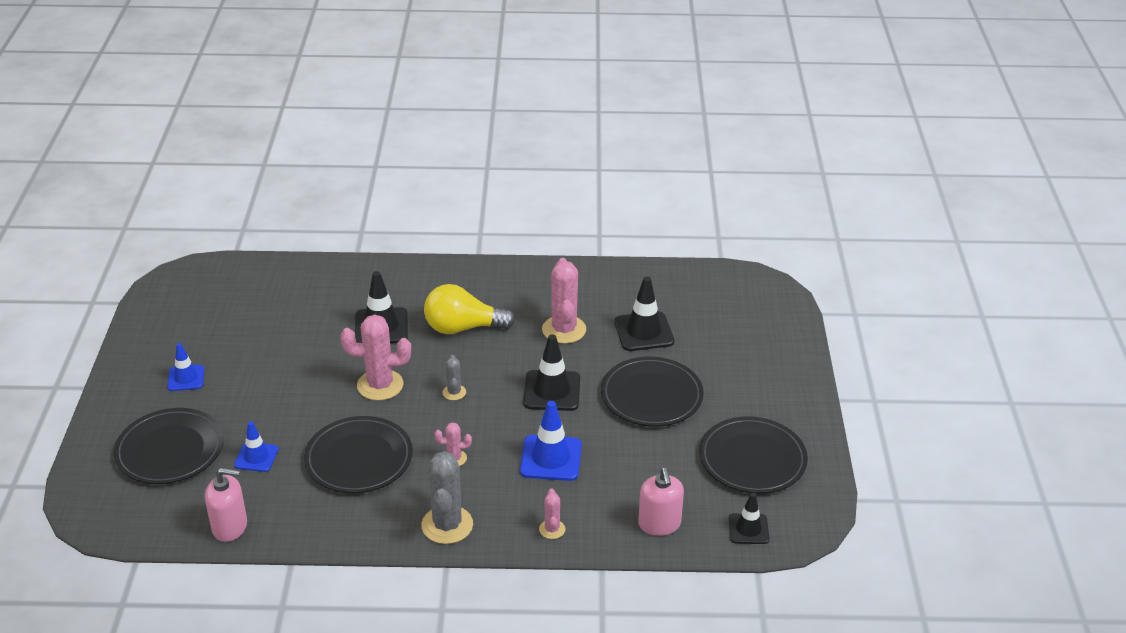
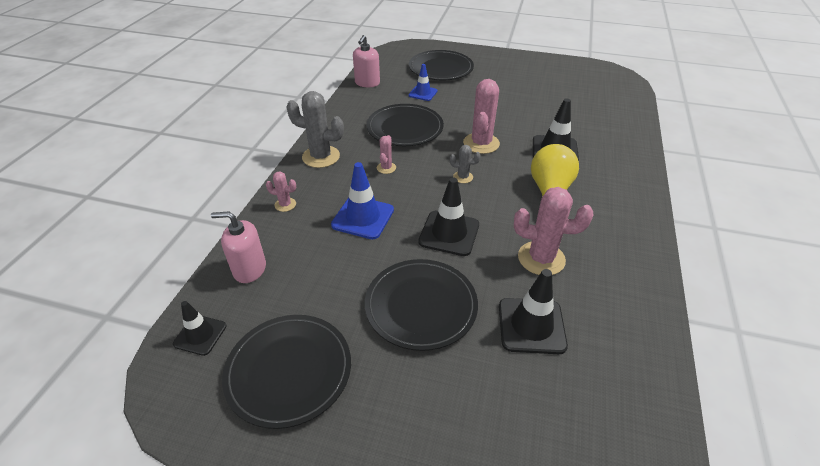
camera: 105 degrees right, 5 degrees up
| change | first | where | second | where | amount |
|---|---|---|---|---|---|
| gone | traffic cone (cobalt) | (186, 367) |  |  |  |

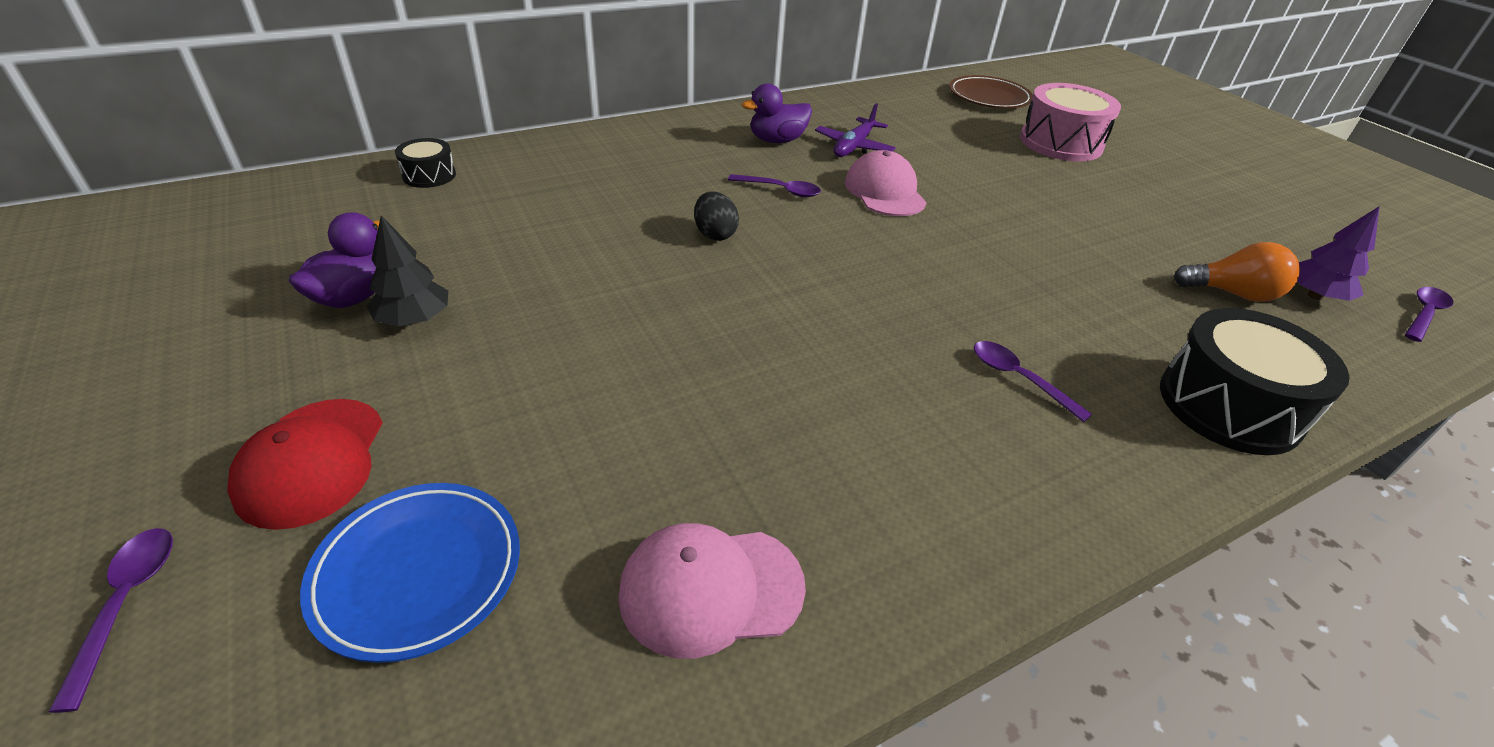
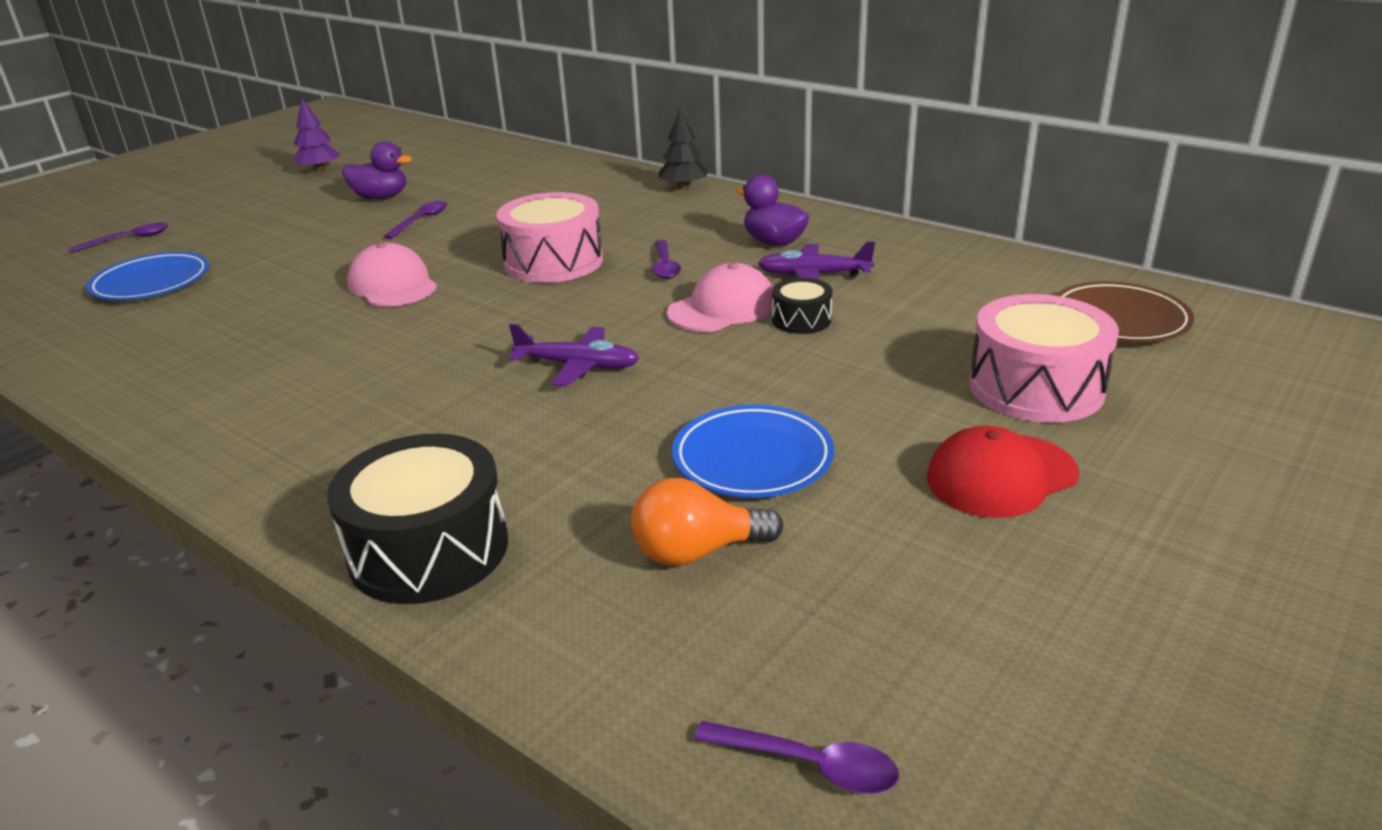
camera: 70 degrees right, 10 degrees down
| change | first | where | second | where | amount |
|---|---|---|---|---|---|
| new |  |  | plane (purple) | (574, 355) |  |
| new |  |  | dinner plate (cobalt) | (753, 451) |  |
| shifted | baseball cap (red) | (305, 464) |  | (1003, 472) |  |
| shifted | fir tree (black) | (407, 271) |  | (683, 149) |  |
| shifted | snare drum (black) | (425, 163) |  | (802, 306) |  |
| shifted | baseball cap (rosy) | (712, 591) |  | (392, 275) |  |
| shifted | teaspoon (purple) | (1033, 381) |  | (415, 220) |  |
| shifted | fir tree (purple) | (1338, 253) |  | (316, 135) |  |
| swapped | egg shape (black) | (716, 216) | snare drum (rosy) | (549, 237) |  |
| rotated | light bulb (orange) | (1237, 272) |  | (707, 522) | 90 degrees clockwise |

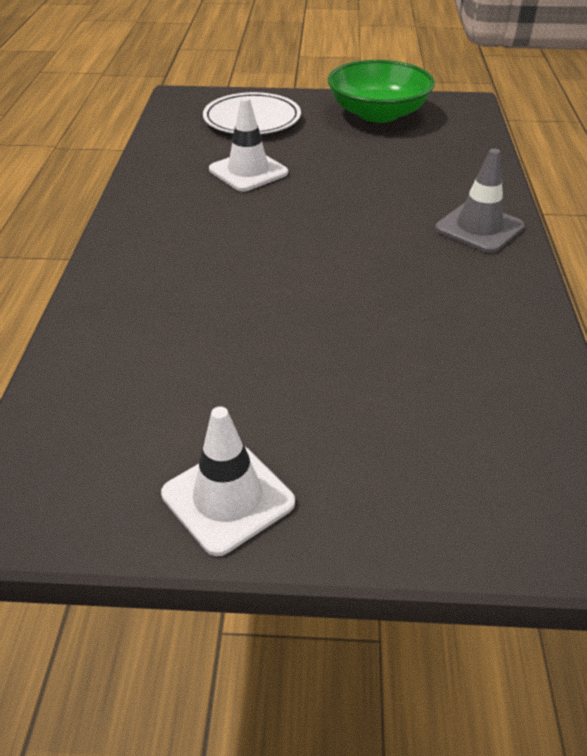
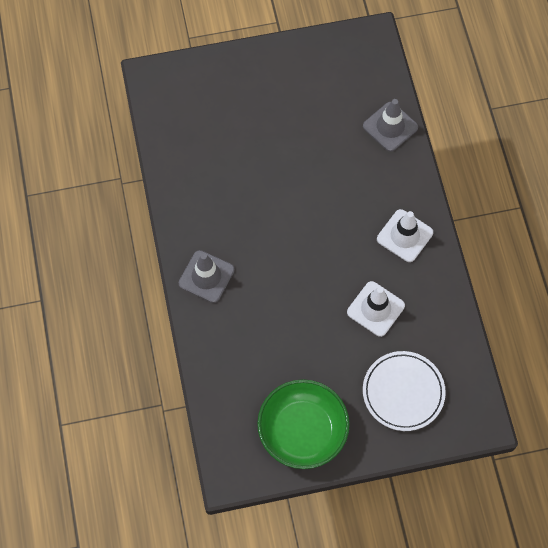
camera: 165 degrees right, 25 degrees up
| change | first | where | second | where | amount |
|---|---|---|---|---|---|
| new |  |  | traffic cone (grey) | (390, 125) |  |
| shifted | traffic cone (pure white) | (228, 481) |  | (405, 235) |  |

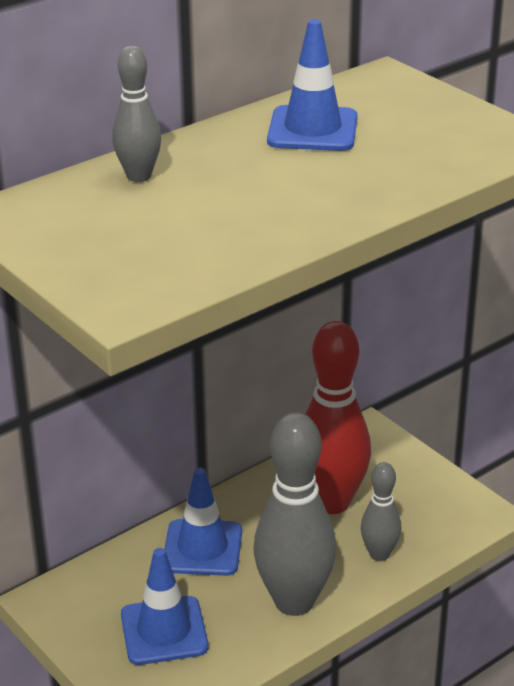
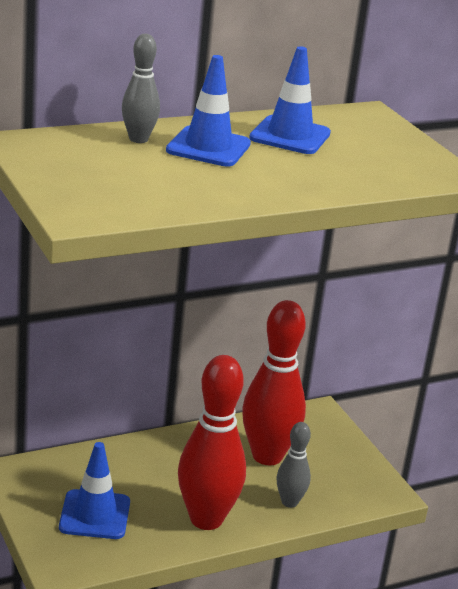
camera: 10 degrees right, 5 degrees down
| change | first | where | second | where | amount |
|---|---|---|---|---|---|
| shifted | traffic cone (cobalt) | (203, 521) |  | (208, 110) |  |
| repainted | tenpin (grey) | (295, 514) | tenpin (red) | (212, 442) |  |

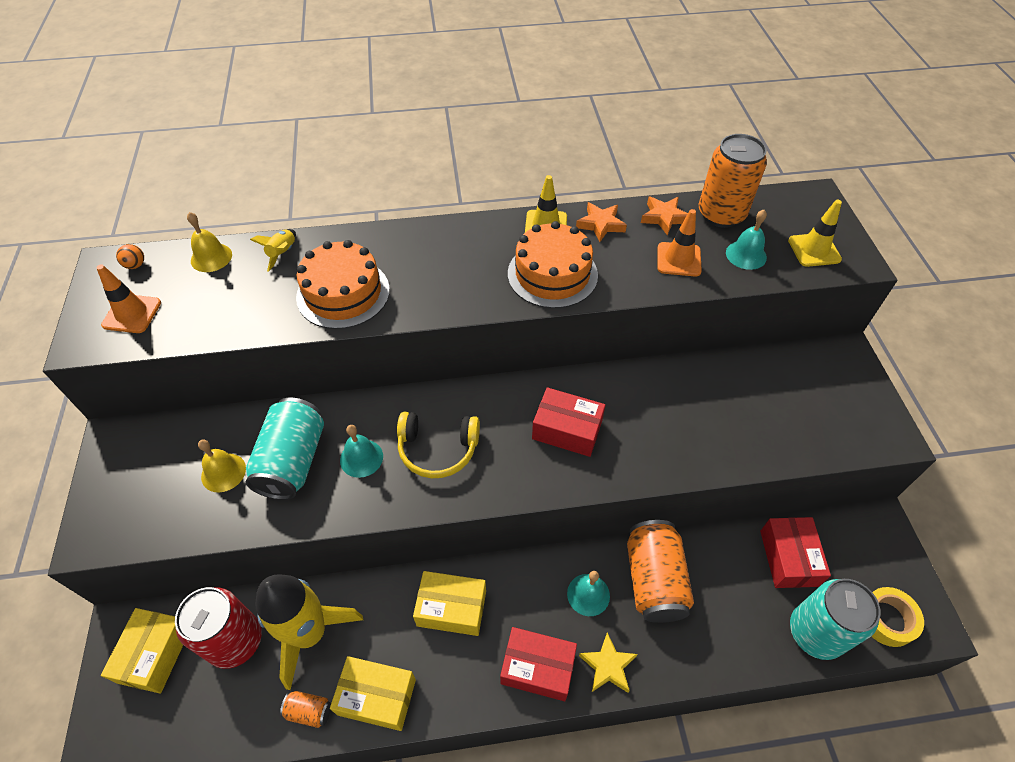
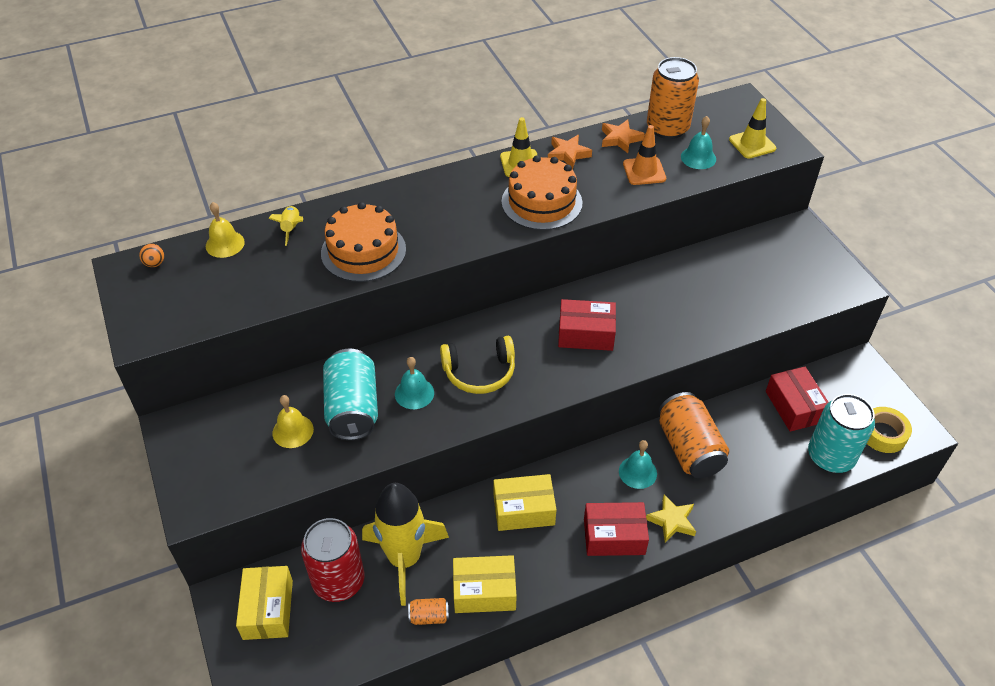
camera: 15 degrees left, 5 degrees down
| change | first | where | second | where | amount |
|---|---|---|---|---|---|
| gone | traffic cone (orange) | (128, 298) |  |  |  |

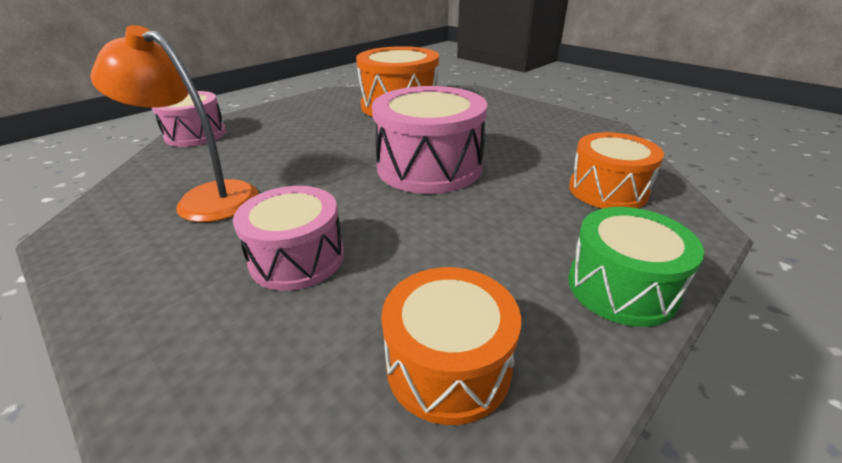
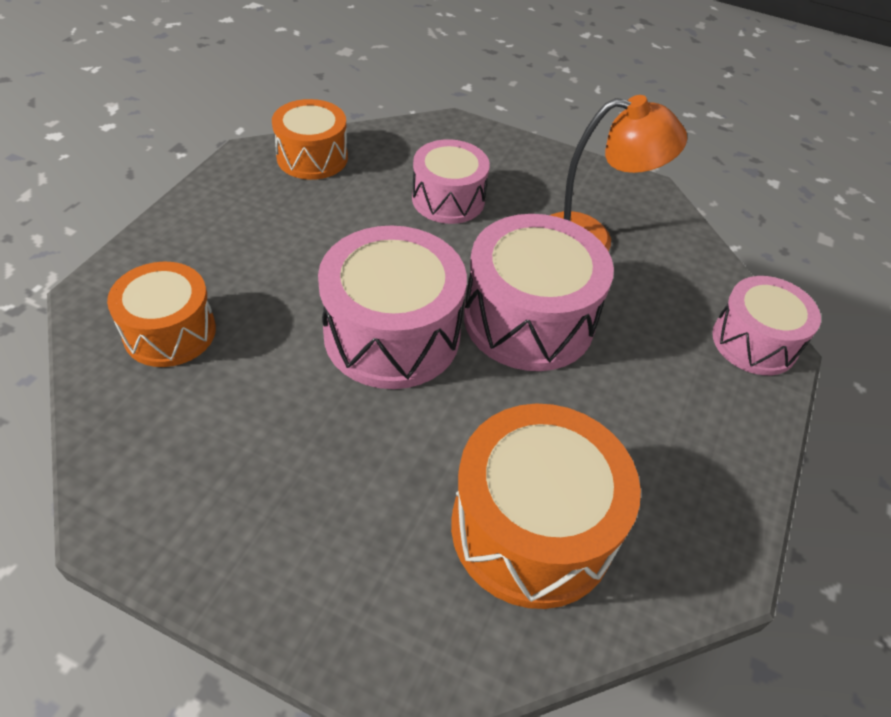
camera: 155 degrees right, 15 degrees up
| change | first | where | second | where | amount |
|---|---|---|---|---|---|
| gone | snare drum (leaf-green) | (636, 267) |  |  |  |
| new |  |  | snare drum (rosy) | (539, 292) |  |

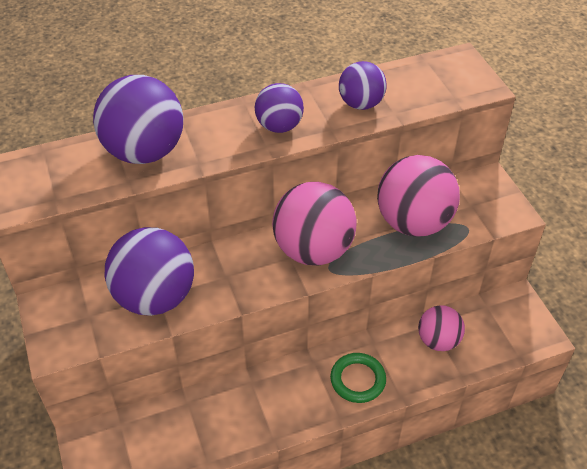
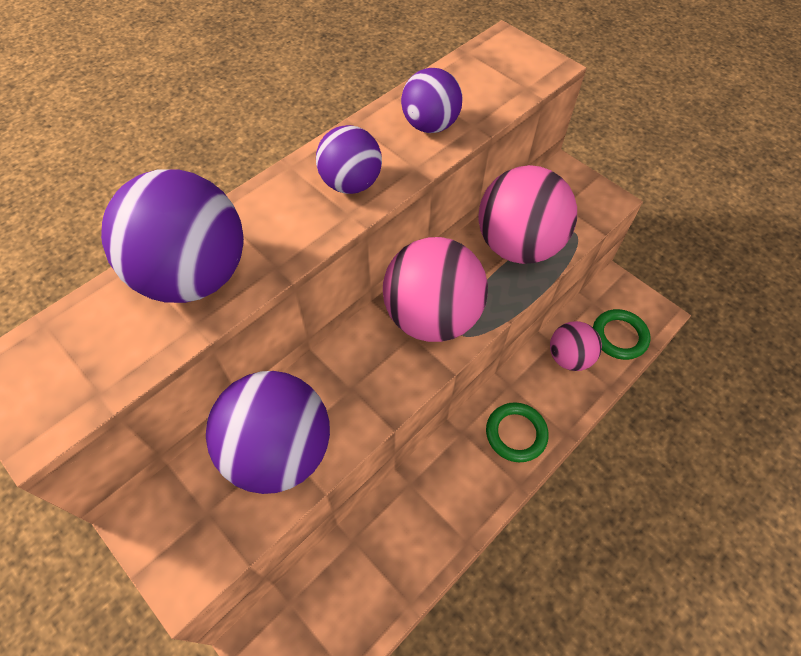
camera: 25 degrees left, 10 degrees up
| change | first | where | second | where | amount |
|---|---|---|---|---|---|
| new |  |  | hoop (leaf-green) | (621, 334) |  |

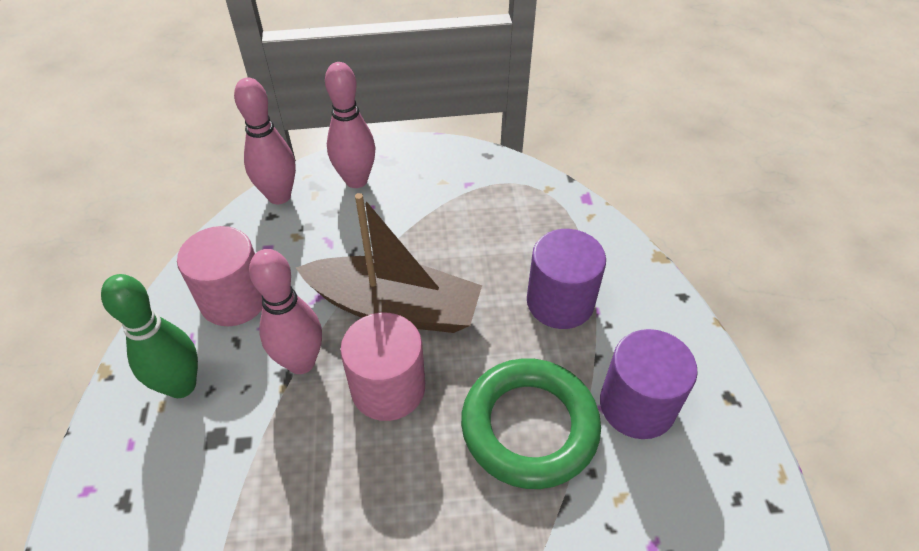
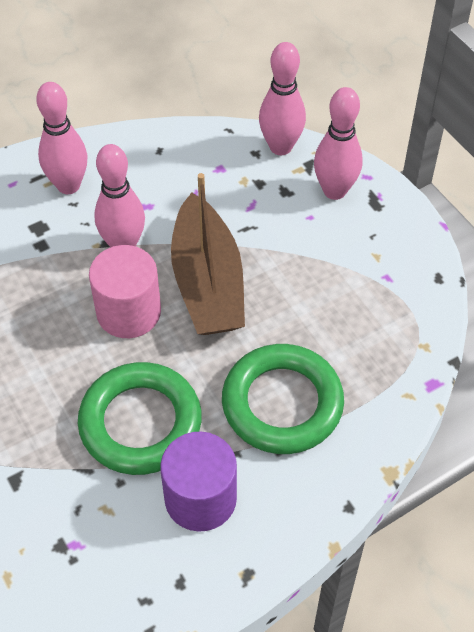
camera: 65 degrees right, 5 degrees up
| change | first | where | second | where | amount |
|---|---|---|---|---|---|
| gone | cylinder (rosy) | (220, 276) |  |  |  |
| swapped | cylinder (purple) | (566, 279) | hoop (leaf-green) | (283, 399) |  |
| repainted | tenpin (leaf-green) | (149, 336) | tenpin (rosy) | (61, 138) |  |

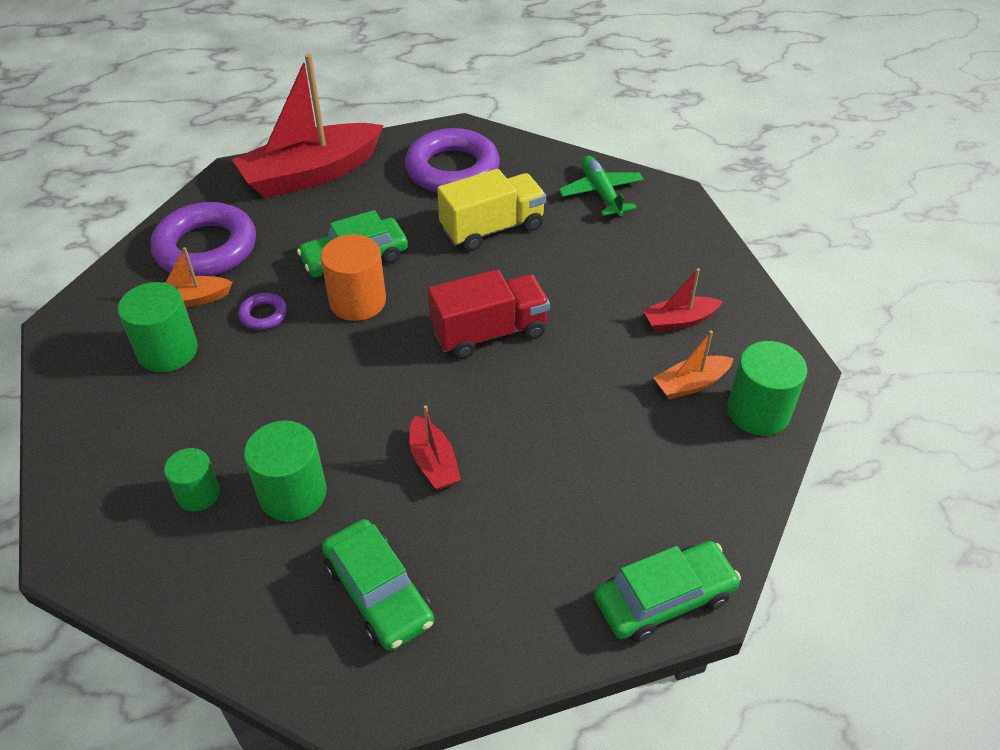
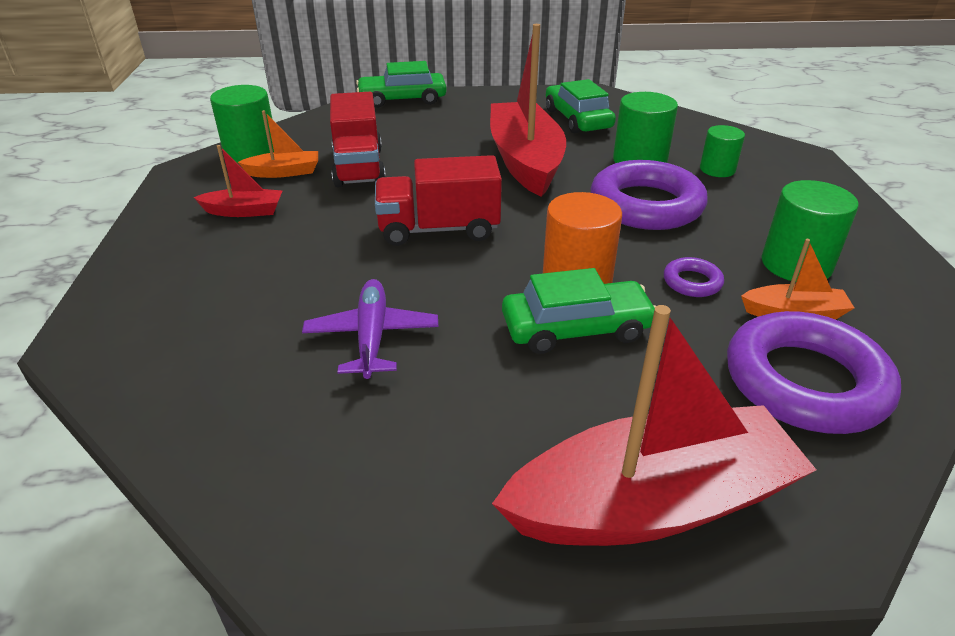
camera: 165 degrees left, 10 degrees down
| change | first | where | second | where | amount |
|---|---|---|---|---|---|
| gone | plane (leaf-green) | (601, 185) |  |  |  |
| new |  |  | truck (red) | (358, 140) |  |
| shifted | hoop (purple) | (452, 160) |  | (649, 195) |  |
| swapped | truck (yellow) | (491, 210) | plane (purple) | (370, 329) |  |
| scaled | boat (red) | (435, 447) |  | (528, 110) | x2.17 |

